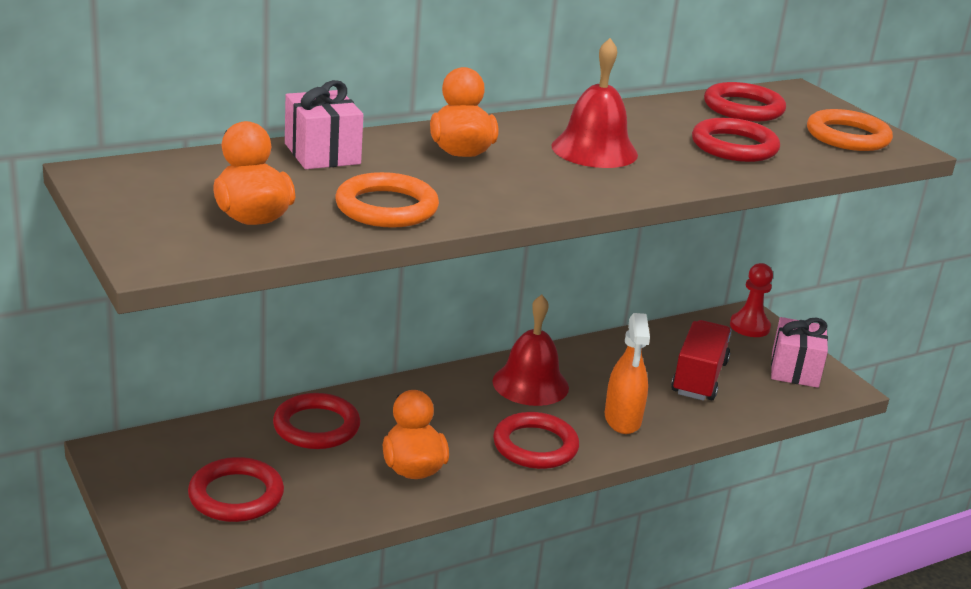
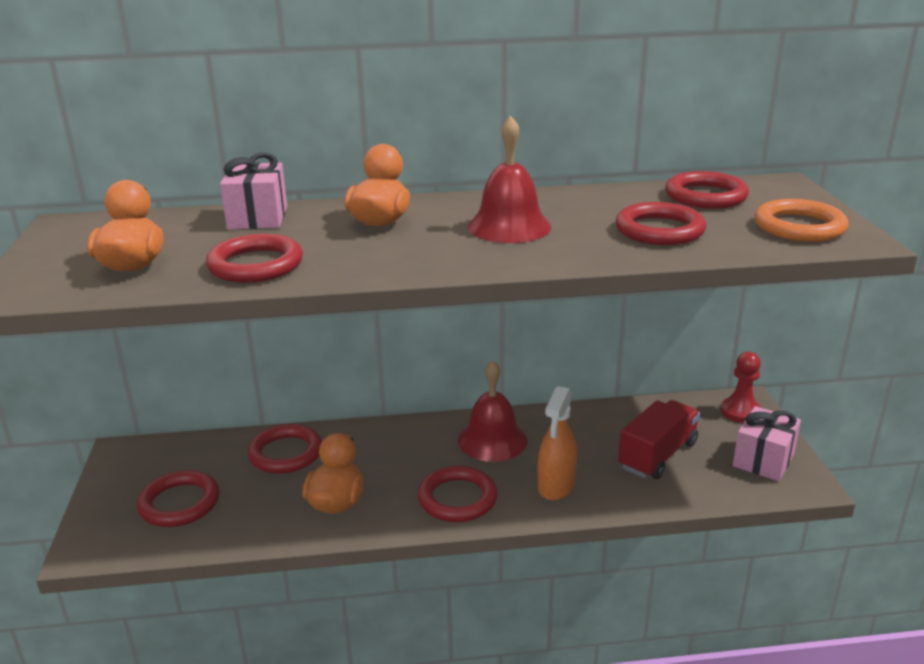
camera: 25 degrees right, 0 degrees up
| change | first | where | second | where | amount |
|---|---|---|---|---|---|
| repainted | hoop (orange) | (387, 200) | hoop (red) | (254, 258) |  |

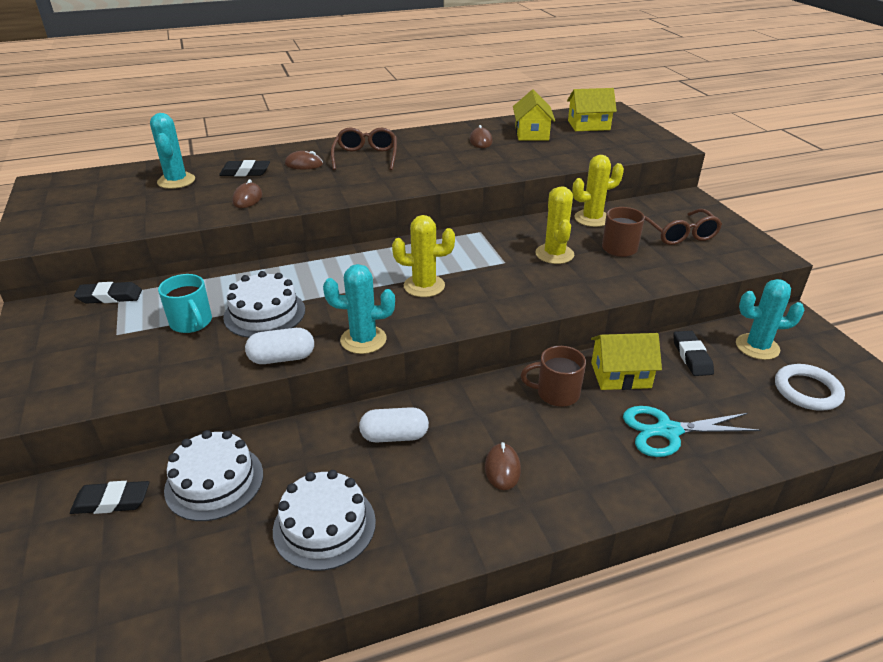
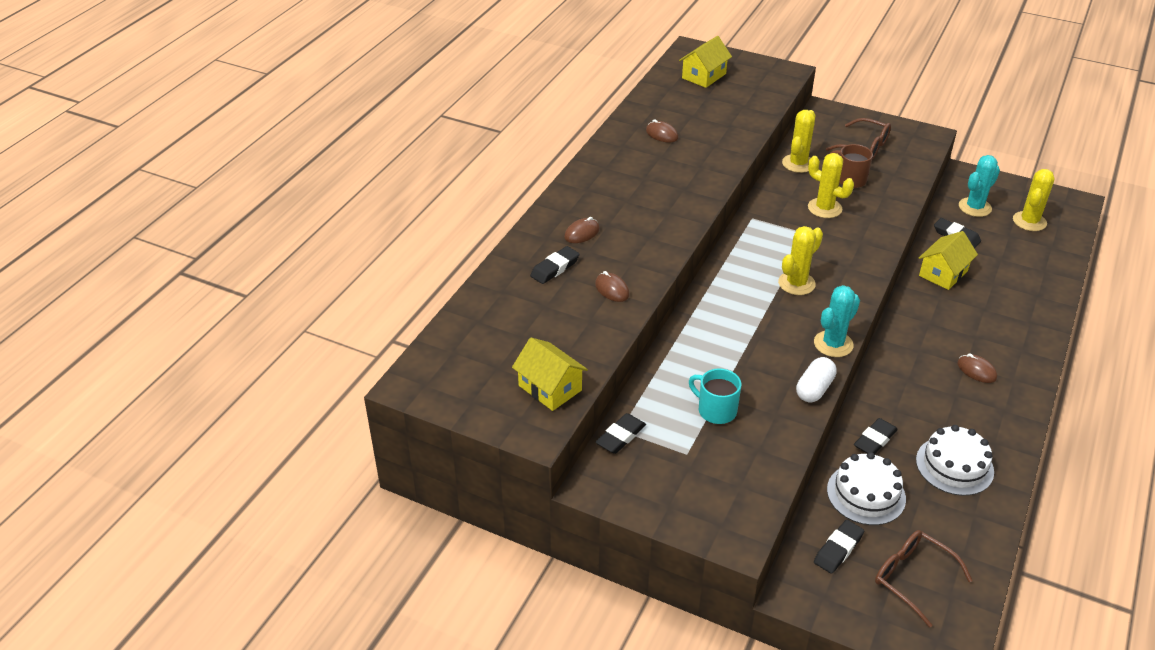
camera: 45 degrees left, 5 degrees up
| change | first | where | second | where | amount |
|---|---|---|---|---|---|
| gone | prickly plant (aqua) | (172, 151) |  |  |  |
| gone | layer cake (pure white) | (264, 304) |  |  |  |
| gone | capsule (pure white) | (394, 425) |  |  |  |
| gone | tea mug (brown) | (553, 376) |  |  |  |
| gone | pair of scissors (aqua) | (692, 431) |  |  |  |
| new |  |  | gum eraser (black) | (876, 436) |  |
| shifted | spectacles (brown) | (364, 149) |  | (924, 579) |  |
| shifted | toy house (yellow) | (534, 115) |  | (550, 374) |  |
| swapped | hoop (pure white) | (810, 387) | prickly plant (yellow) | (1034, 200) |  |
| rotated | tea mug (aqua) | (185, 303) |  | (715, 396) | 150 degrees counterclockwise |

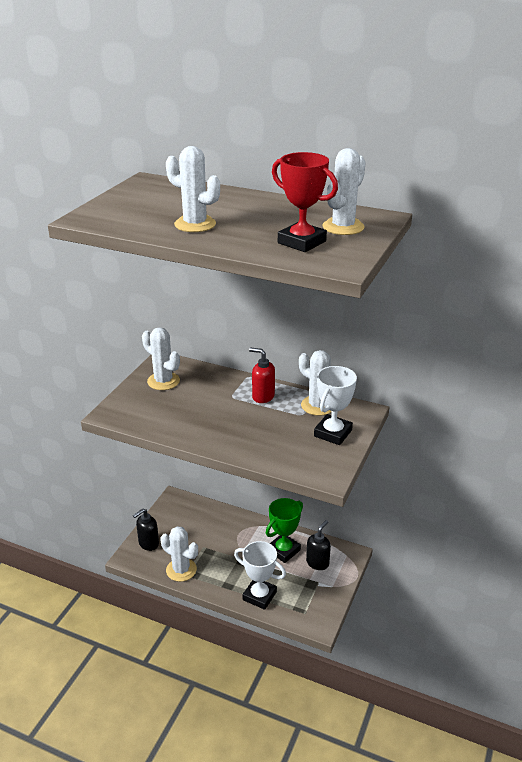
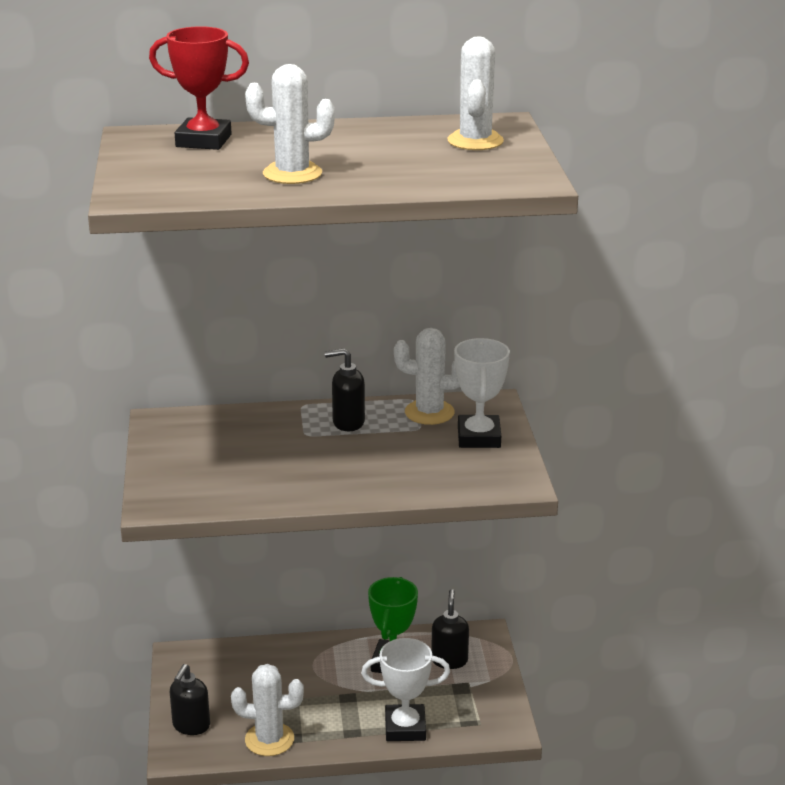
camera: 30 degrees left, 5 degrees down
| change | first | where | second | where | amount |
|---|---|---|---|---|---|
| gone | prickly plant (pure white) | (161, 358) |  |  |  |
| shifted | trophy (red) | (305, 202) |  | (199, 88) |  |
| repainted | soap pump (red) | (262, 375) | soap pump (black) | (345, 389) |  |

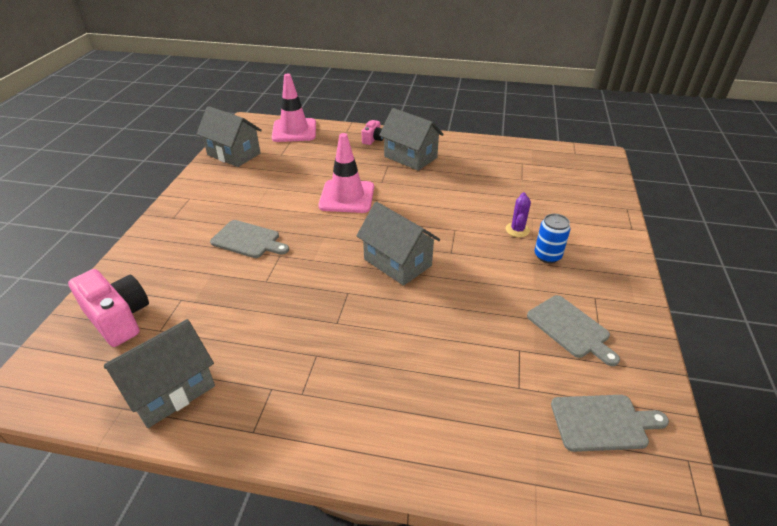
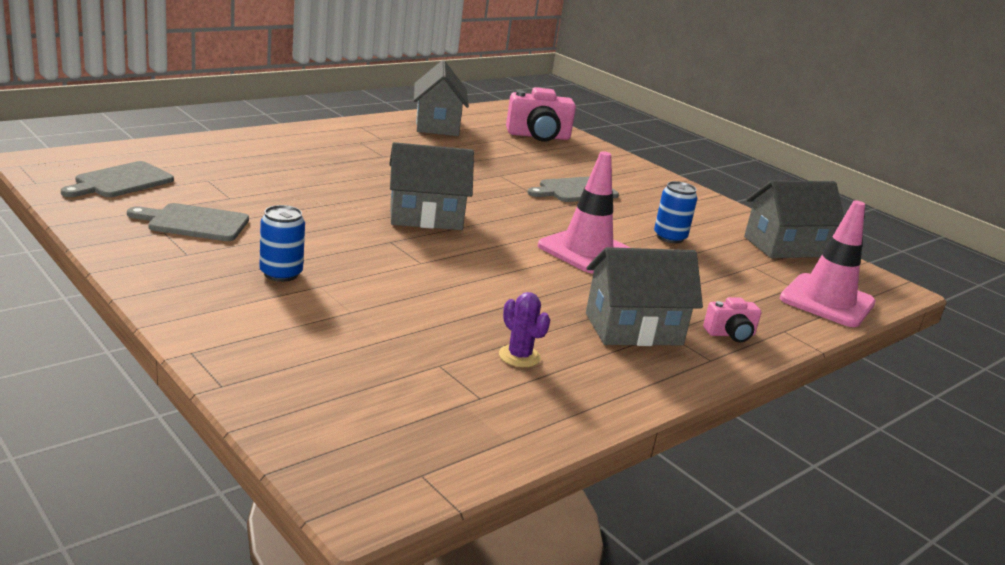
camera: 125 degrees right, 15 degrees down
| change | first | where | second | where | amount |
|---|---|---|---|---|---|
| new |  |  | tin (cobalt) | (676, 212) |  |
| shifted | prickly plant (purple) | (518, 214) |  | (524, 329) |  |
| rotated | compact camera (rosy) | (372, 132) |  | (732, 320) | 75 degrees counterclockwise |

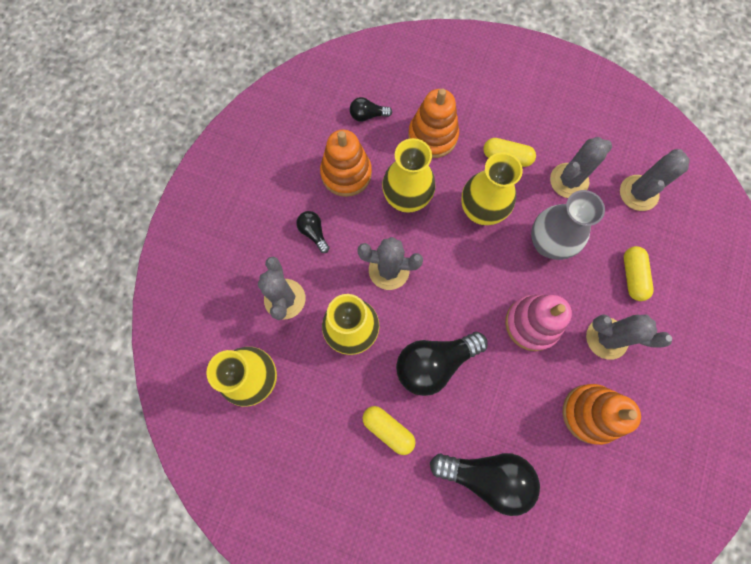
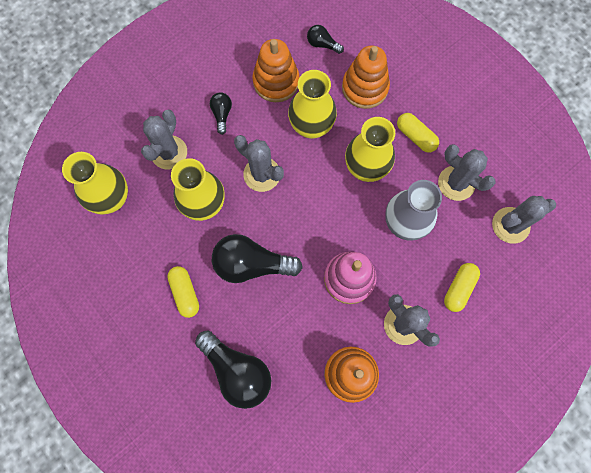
camera: 30 degrees right, 0 degrees up
| change | first | where | second | where | amount |
|---|---|---|---|---|---|
| rotated | prickly plant (grey) | (581, 167) |  | (466, 172) | 45 degrees clockwise |

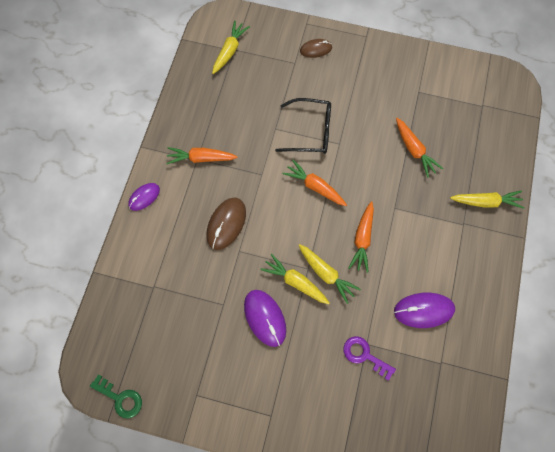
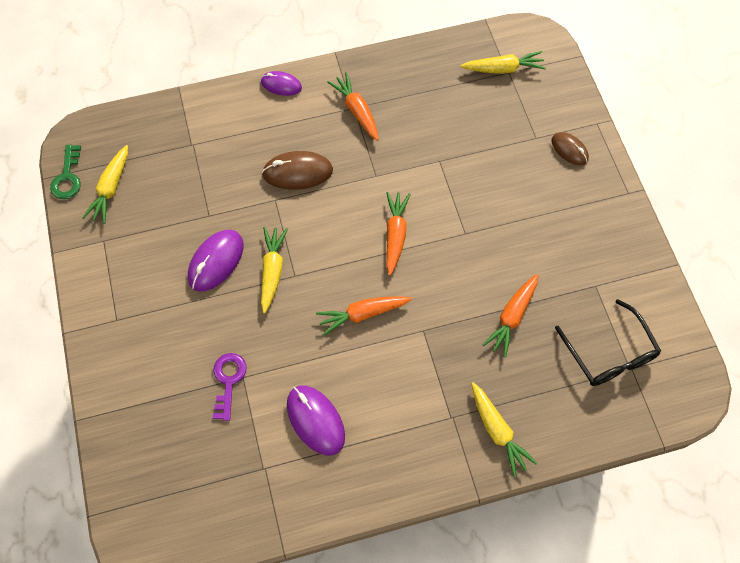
camera: 60 degrees right, 5 degrees down
| change | first | where | second | where | amount |
|---|---|---|---|---|---|
| shifted | spectacles (black) | (303, 126) |  | (608, 342) |  |
| shifted | toy carrot (yellow) | (330, 274) |  | (105, 184) |  |

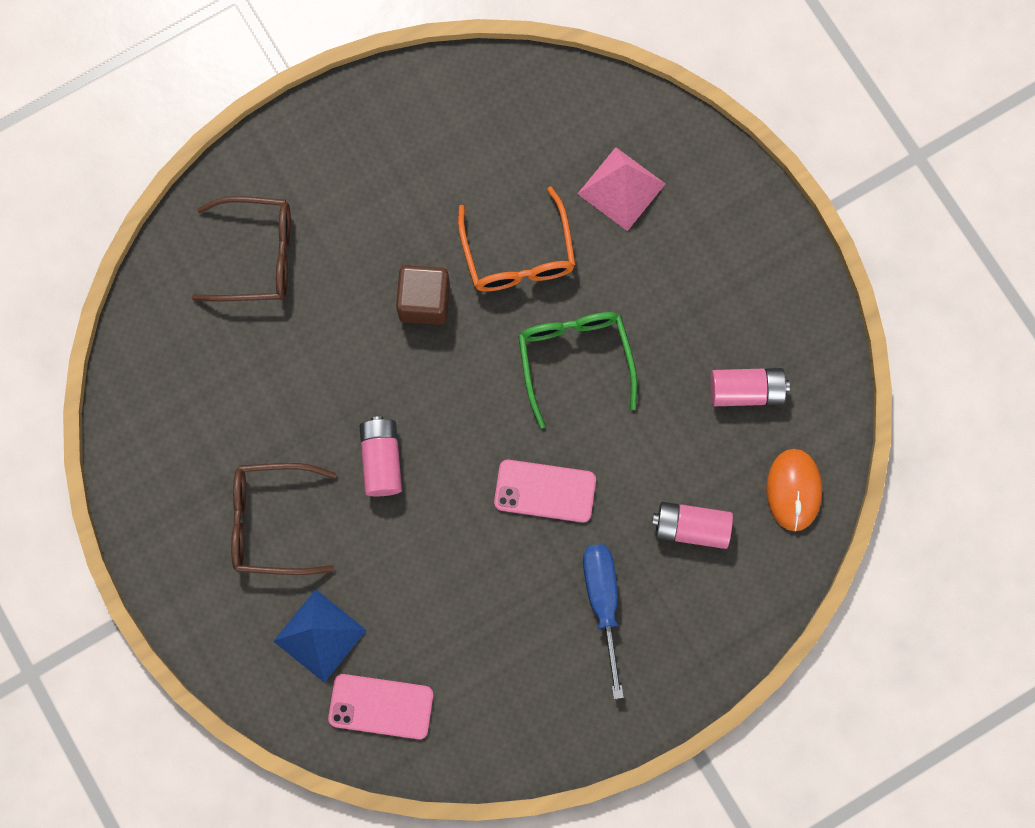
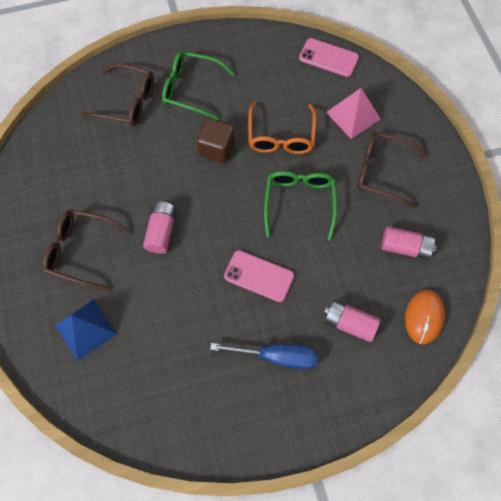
camera: 15 degrees right, 10 degrees down
| change | first | where | second | where | amount |
|---|---|---|---|---|---|
| new |  |  | spectacles (leaf-green) | (198, 85) |  |
| new |  |  | spectacles (brown) | (392, 170) |  |
| shifted | mobile phone (rosy) | (380, 706) |  | (329, 57) |  |
| rotated | flat screwdriver (cobalt) | (603, 621) |  | (264, 356) | 90 degrees clockwise |

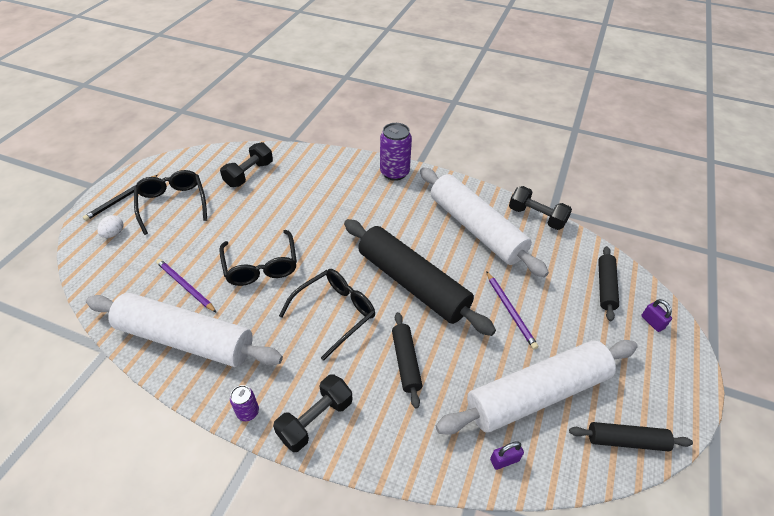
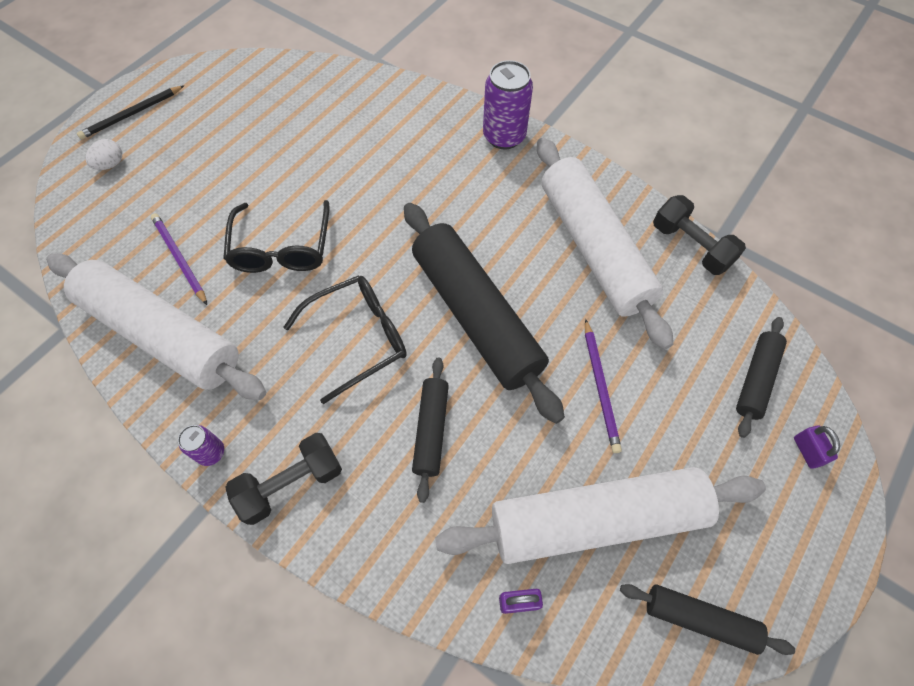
camera: 15 degrees right, 15 degrees up
| change | first | where | second | where | amount |
|---|---|---|---|---|---|
| gone | spectacles (black) | (170, 202) |  |  |  |
| gone | free weight (black) | (246, 164) |  |  |  |

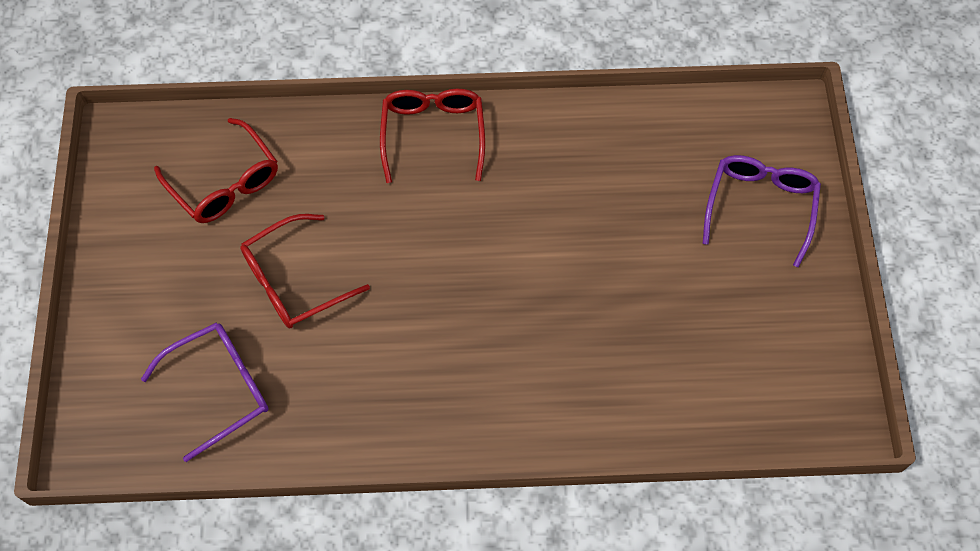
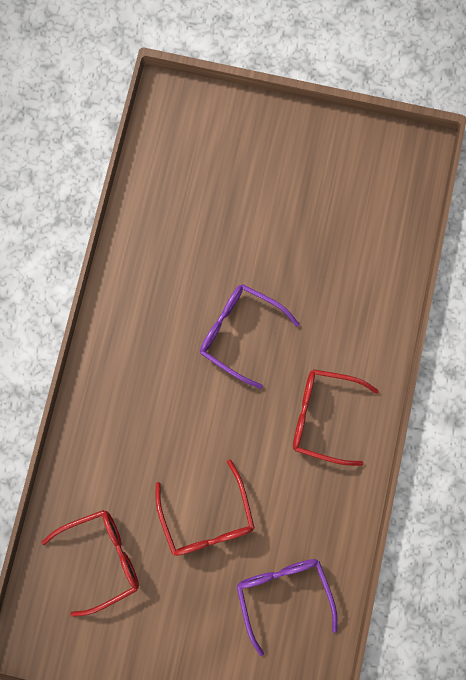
camera: 75 degrees left, 15 degrees up
| change | first | where | second | where | amount |
|---|---|---|---|---|---|
| shifted | spectacles (red) | (432, 136) |  | (336, 417) |  |
| shifted | spectacles (purple) | (762, 211) |  | (250, 336) |  |

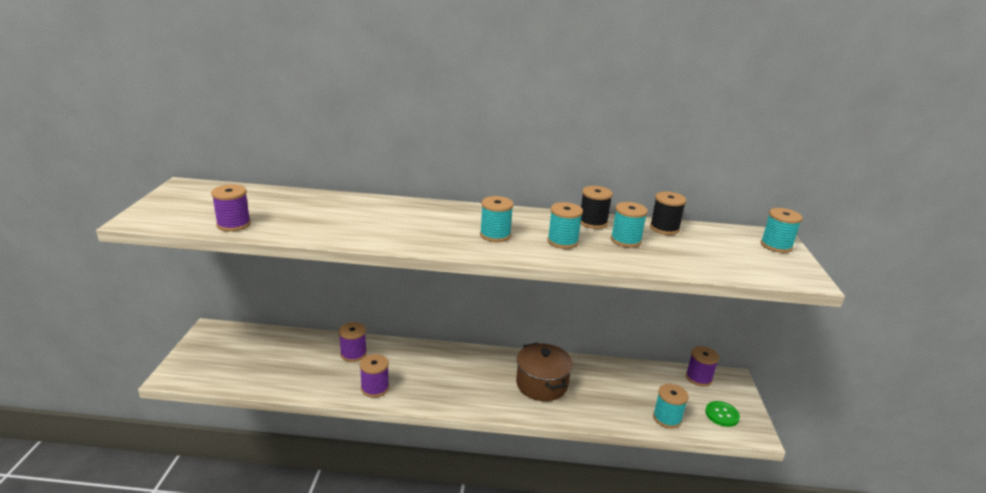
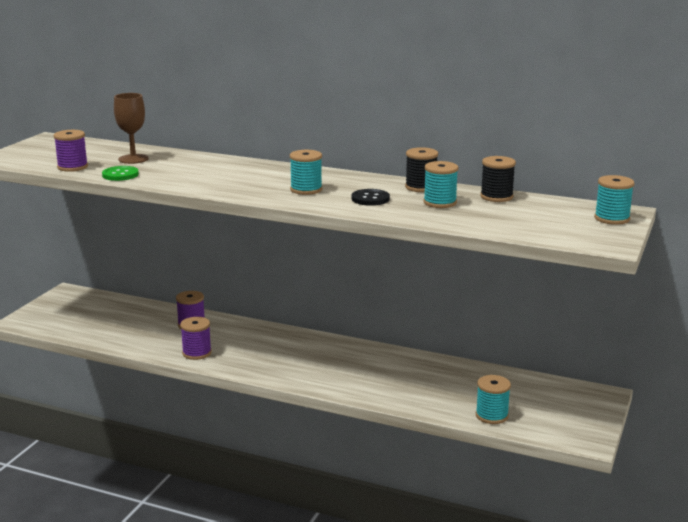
camera: 20 degrees right, 5 degrees down
| change | first | where | second | where | amount |
|---|---|---|---|---|---|
| gone | pot (brown) | (544, 372) |  |  |  |
| gone | spool (purple) | (702, 366) |  |  |  |
| new |  |  | wine glass (brown) | (131, 128) |  |
| shifted | shirt button (leaf-green) | (722, 414) |  | (120, 173) |  |
| swapped | spool (aqua) | (565, 225) | shirt button (black) | (371, 197) |  |

